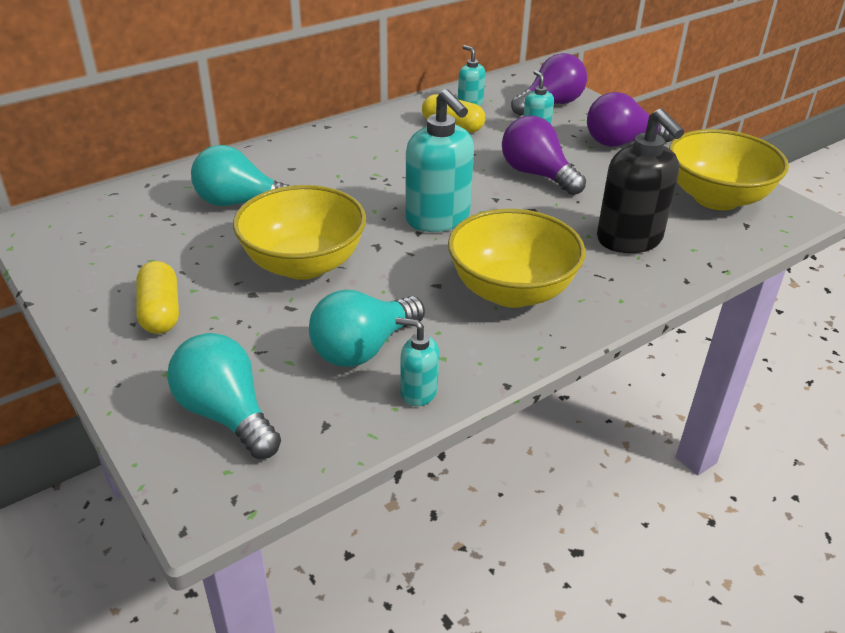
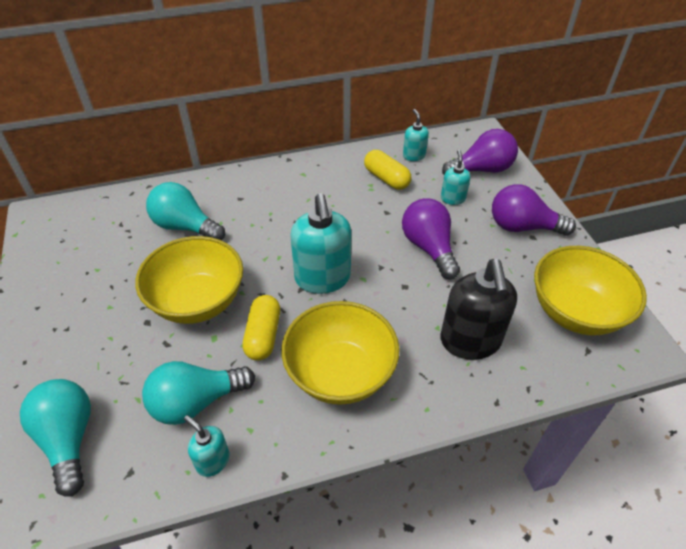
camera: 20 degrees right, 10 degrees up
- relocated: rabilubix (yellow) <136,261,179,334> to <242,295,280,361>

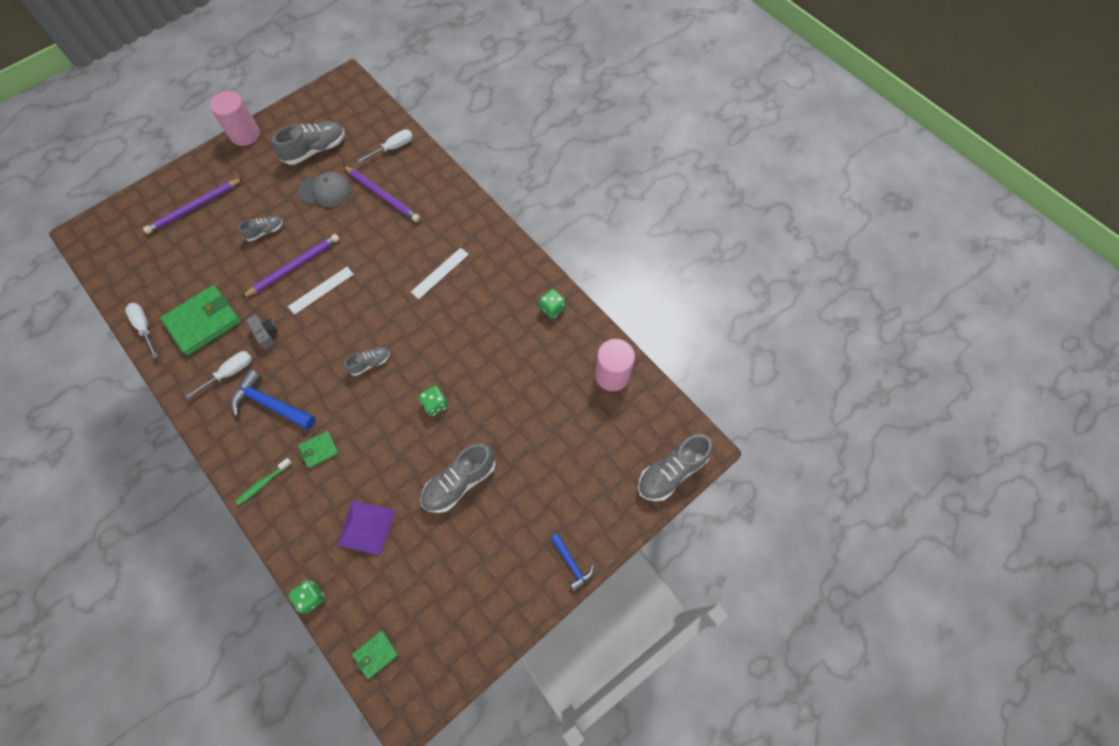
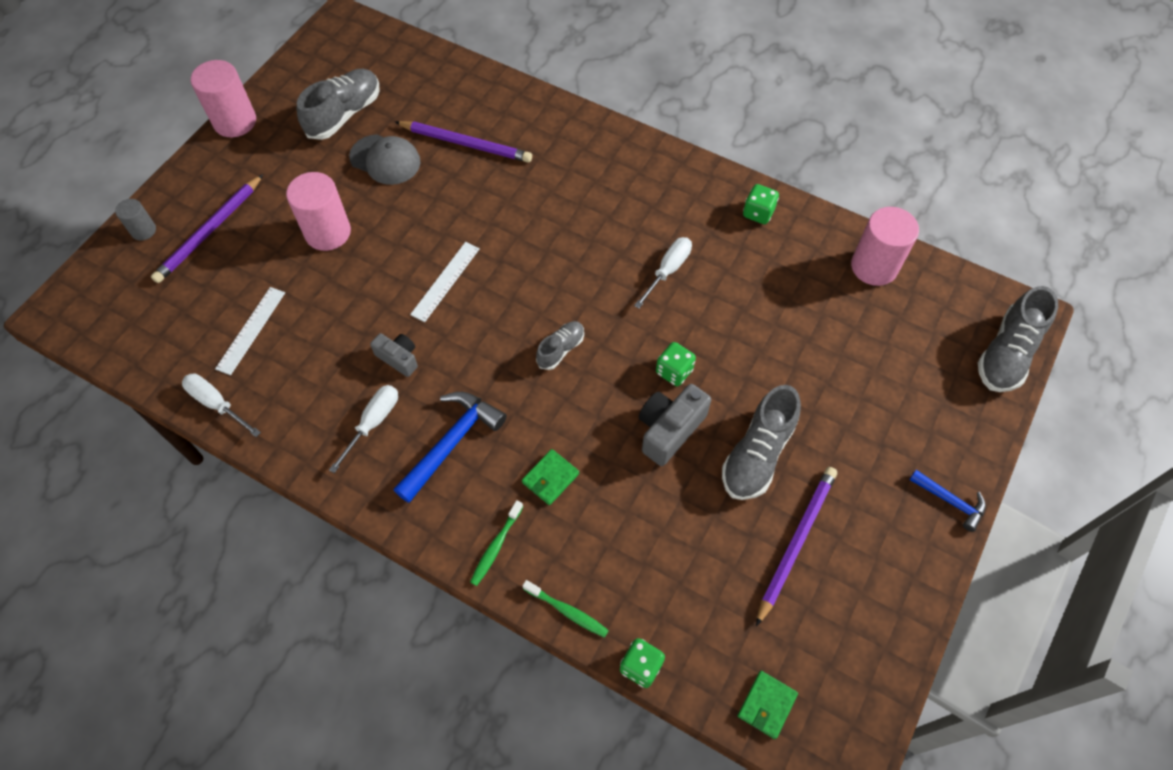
camera: 20 degrees left, 5 degrees down
- appeared: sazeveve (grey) <115,199,156,241>
- relocated: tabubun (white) <411,248,469,299> to <215,287,285,375>
- exchanged: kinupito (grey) <238,216,283,241> to sazeveve (pink) <286,172,351,251>
- spun: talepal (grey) <298,172,351,207> = <349,134,421,185> 45 degrees clockwise
- spun: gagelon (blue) <231,369,315,429> = <393,392,507,503> 120 degrees clockwise
- appeared: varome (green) <522,580,609,638>
- relocated: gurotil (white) <357,129,413,163> to <634,237,692,309>
- appeared: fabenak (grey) <639,384,711,466>
- relocated: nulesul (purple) <242,234,339,298> to <756,467,837,626>
- missing: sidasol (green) <160,285,241,355>
- missing: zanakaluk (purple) <337,500,395,556>

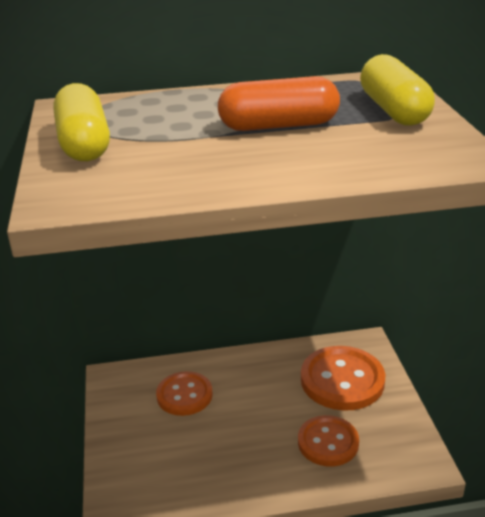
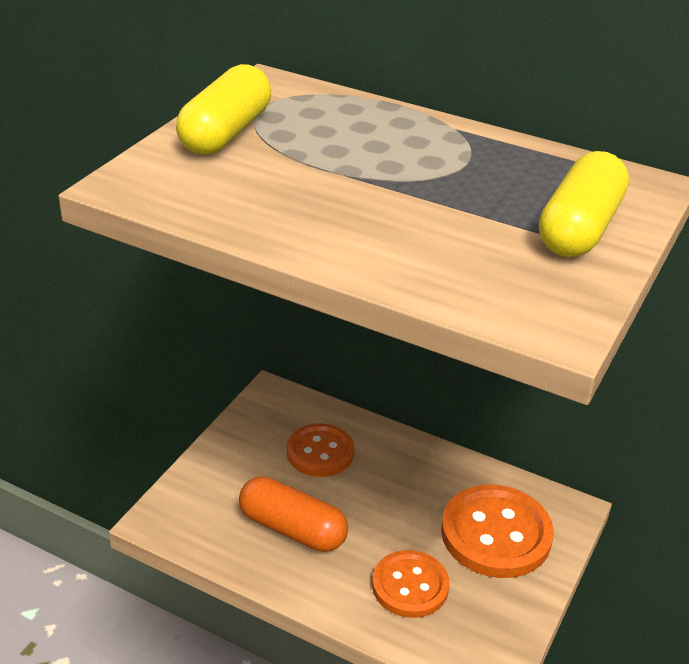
camera: 35 degrees right, 5 degrees up
- relocated: rabilubix (orange) <218,76,340,131> to <239,476,348,552>

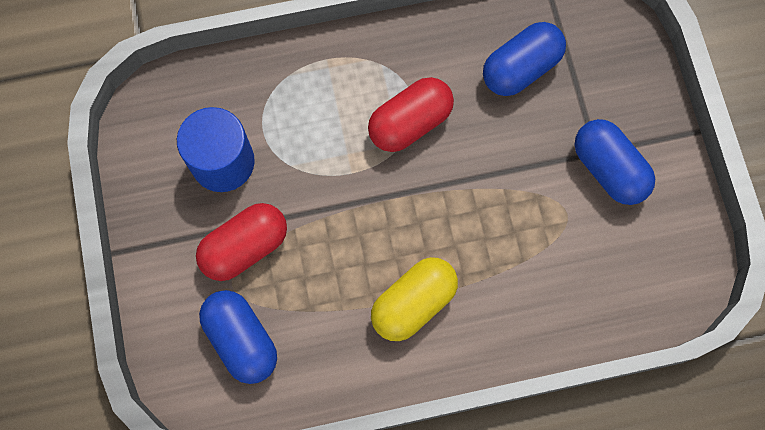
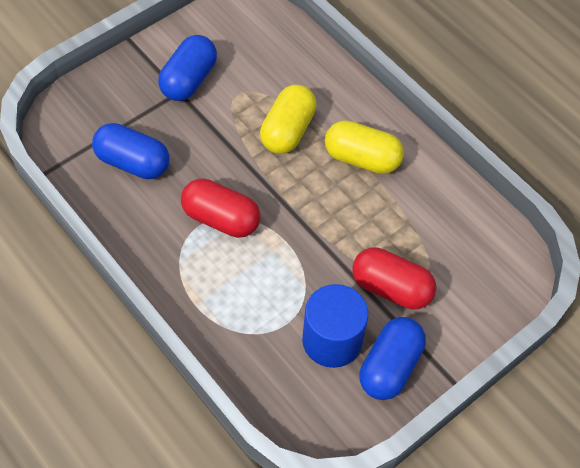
camera: 120 degrees left, 15 degrees down
- appeared: rabilubix (yellow) <260,85,317,154>
- relocated: rabilubix (blue) <199,290,277,384> to <360,317,426,400>

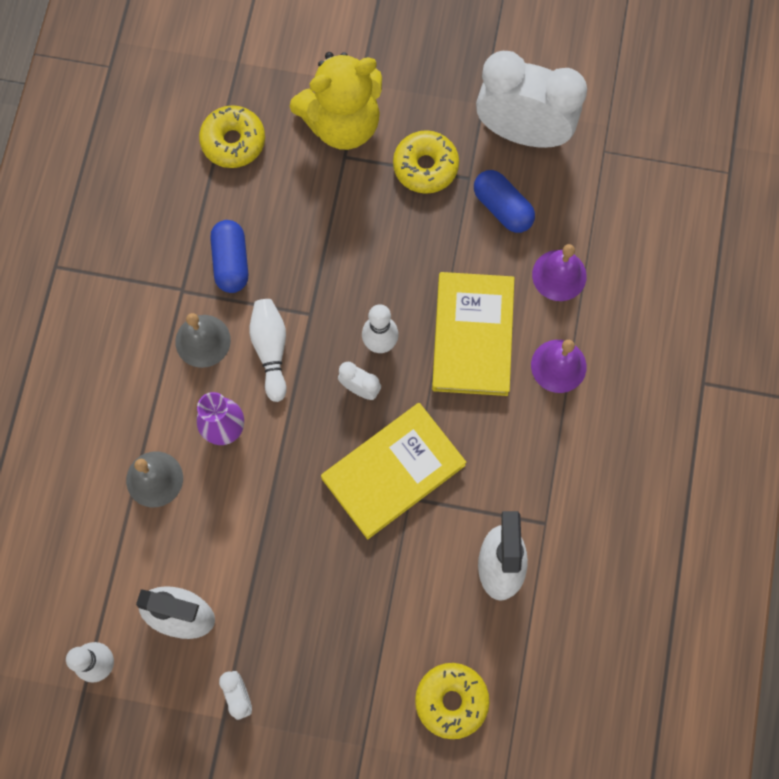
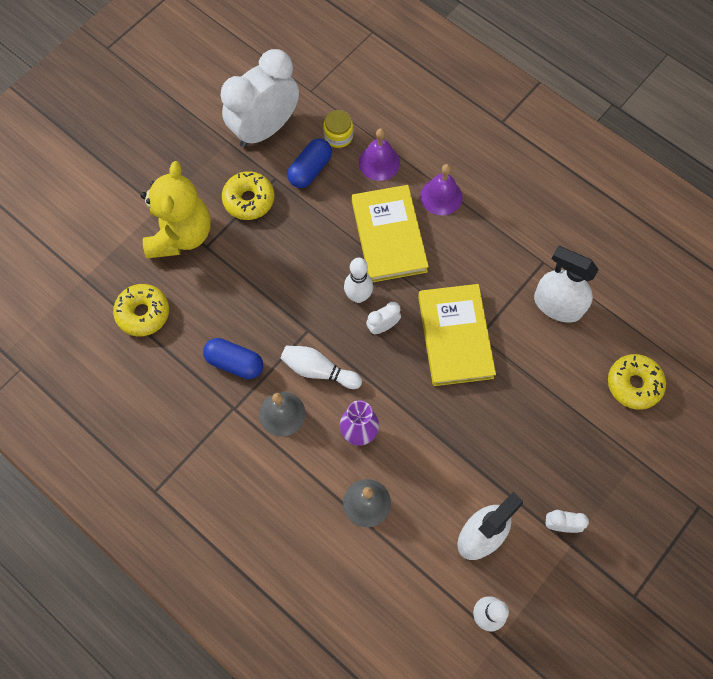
camera: 60 degrees left, 5 degrees down
- spun: rabilubix (blue) <474,170,535,233> = <287,138,332,188> 45 degrees counterclockwise
- appeared: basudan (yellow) <323,110,353,148>
- spun: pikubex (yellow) <432,272,514,396> = <352,185,429,282> 45 degrees clockwise

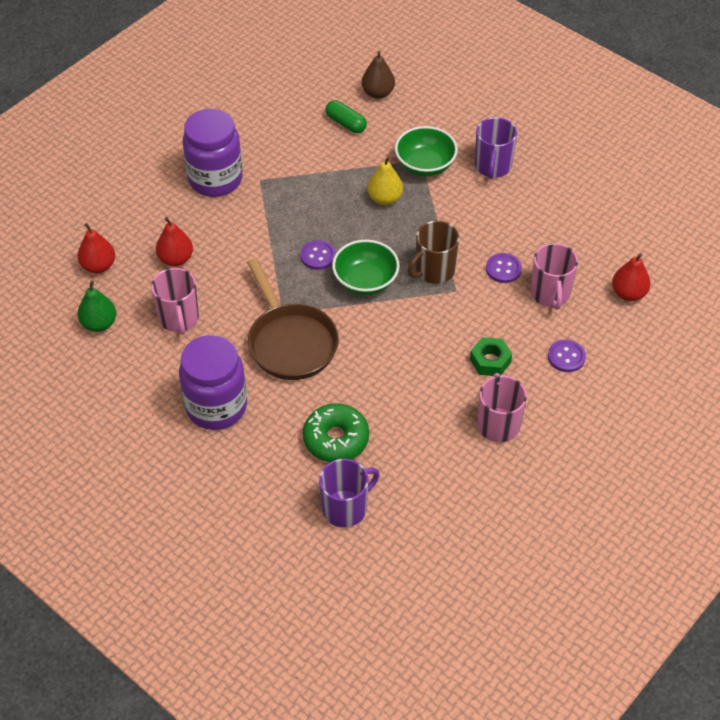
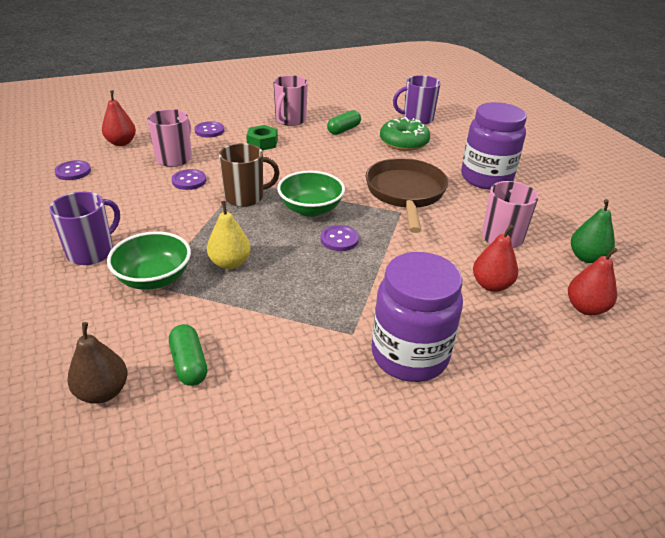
camera: 155 degrees left, 15 degrees down
- appeared: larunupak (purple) <54,160,91,180>
- appeared: rabilubix (green) <327,110,361,135>

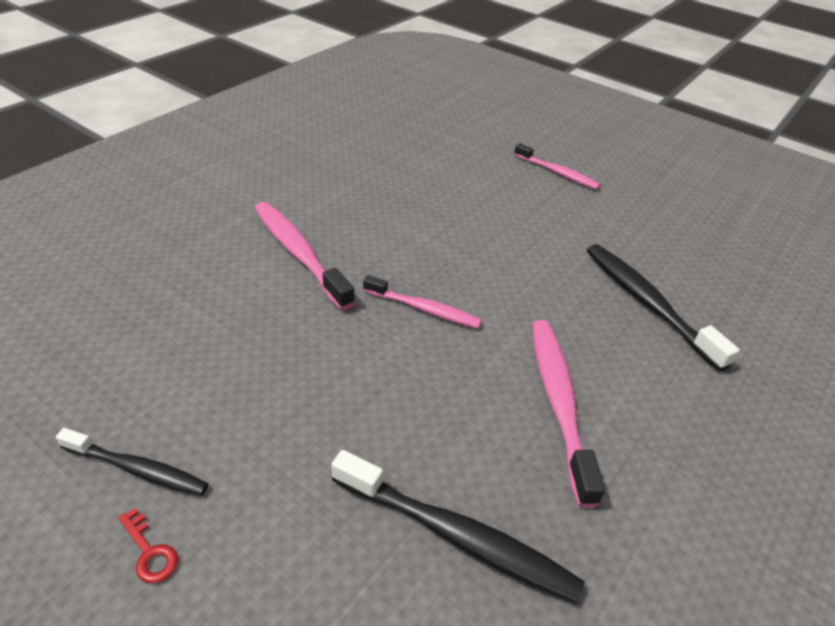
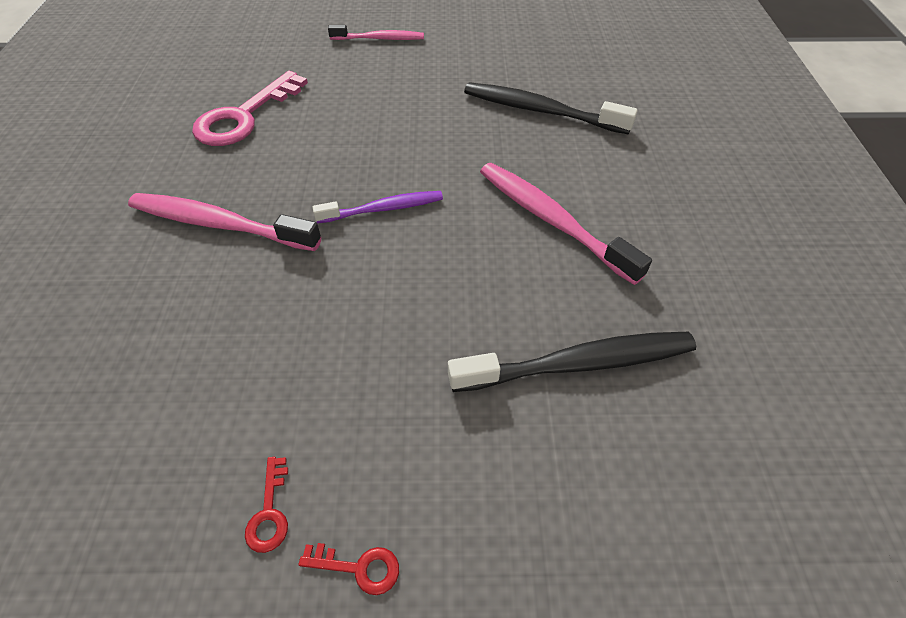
camera: 35 degrees left, 10 degrees up
- appeared: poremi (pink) <192,71,308,146>
- exchanged: varome (black) <56,428,209,496> to poremi (red) <245,457,288,553>
- colour: varome (pink) <363,275,482,328> to varome (purple) <313,191,443,224>

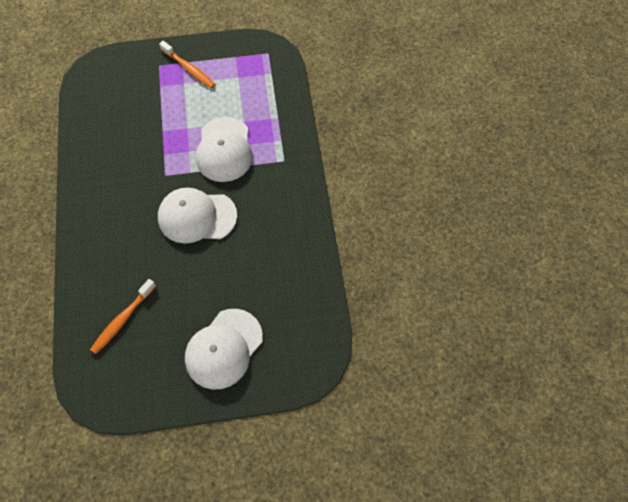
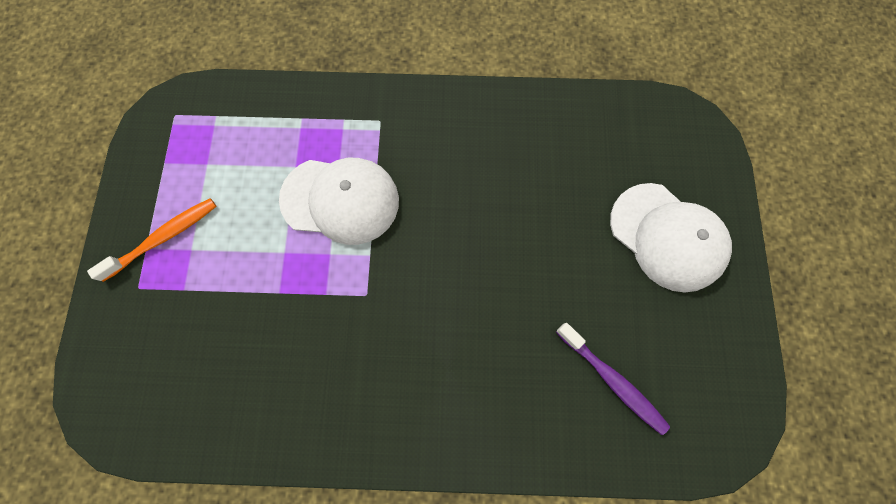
camera: 80 degrees left, 10 degrees up
- colour: varome (orange) <90,279,156,354> to varome (purple) <556,323,670,435>
- missing: talepal (white) <158,188,237,244>

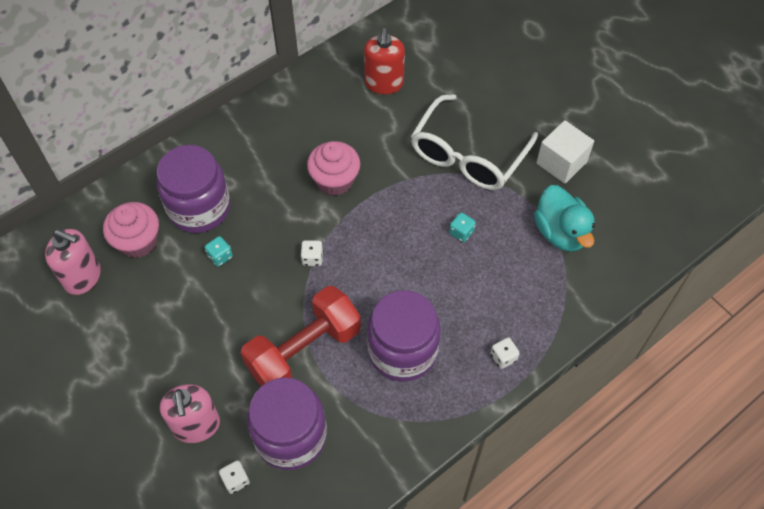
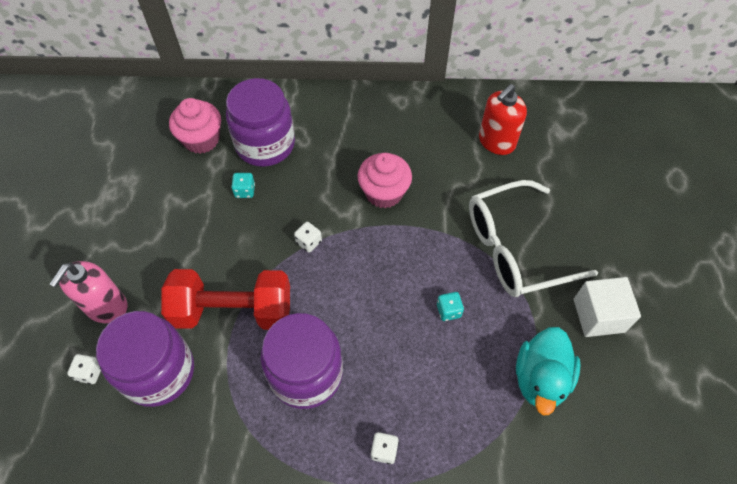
camera: 40 degrees right, 0 degrees up
- missing: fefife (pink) <45,229,101,295>

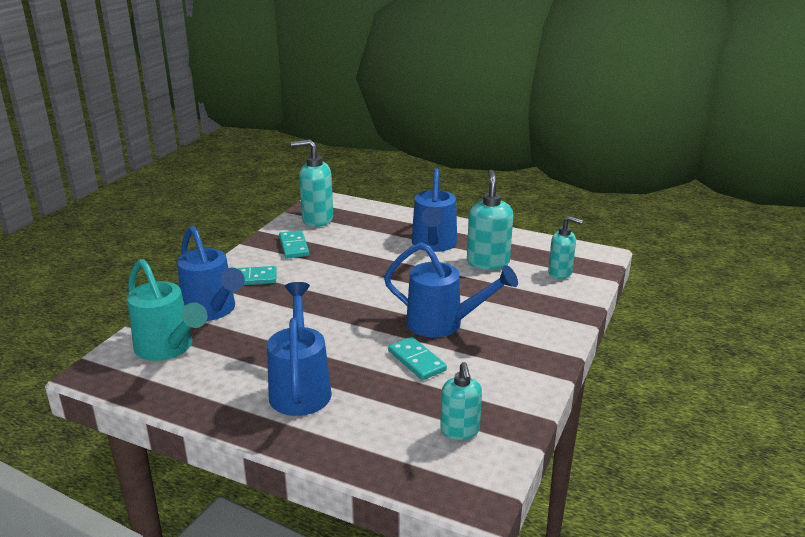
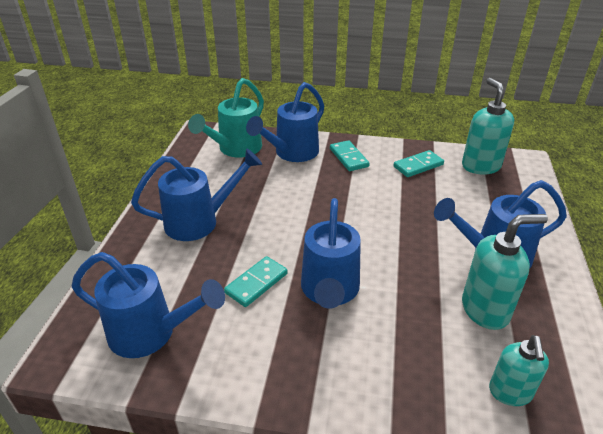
camera: 75 degrees right, 10 degrees up
- exchanged: fefife (turquoise) <440,362,482,440> to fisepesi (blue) <72,252,225,358>

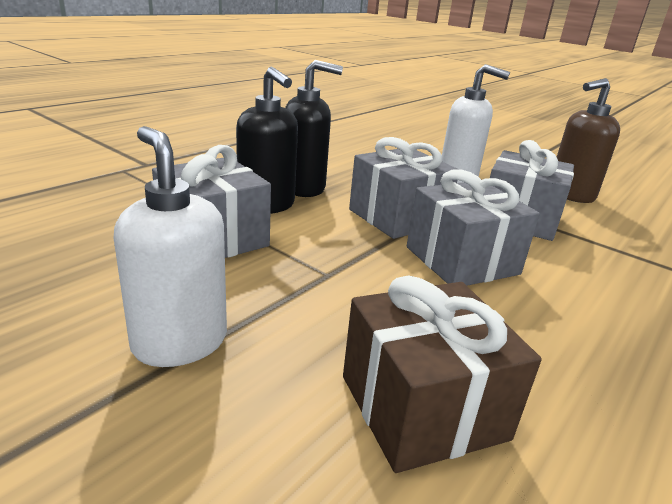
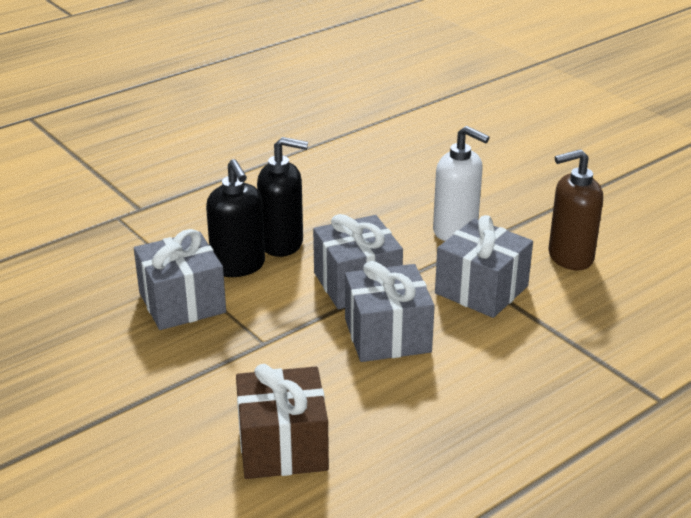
camera: 15 degrees right, 5 degrees up
- missing: fefife (white) <114,126,227,367>

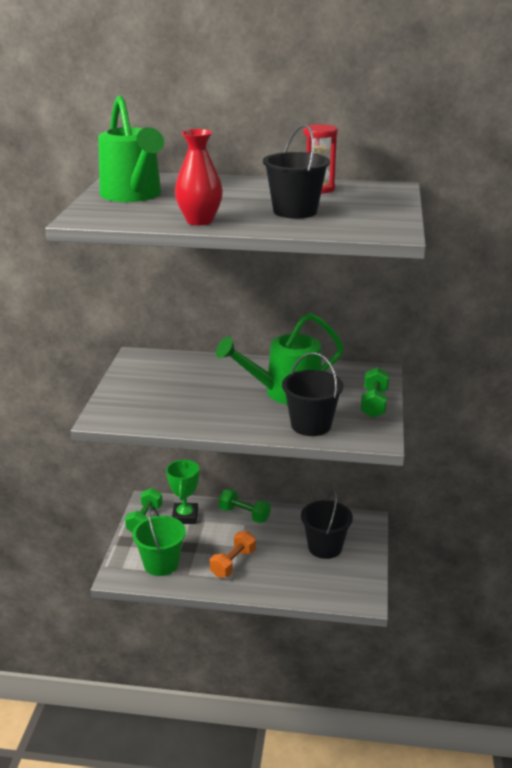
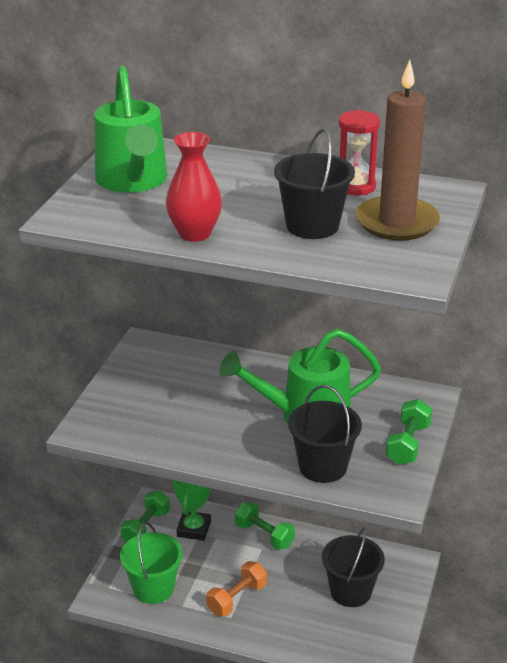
camera: 10 degrees right, 5 degrees up
- appeared: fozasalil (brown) <356,60,440,241>

